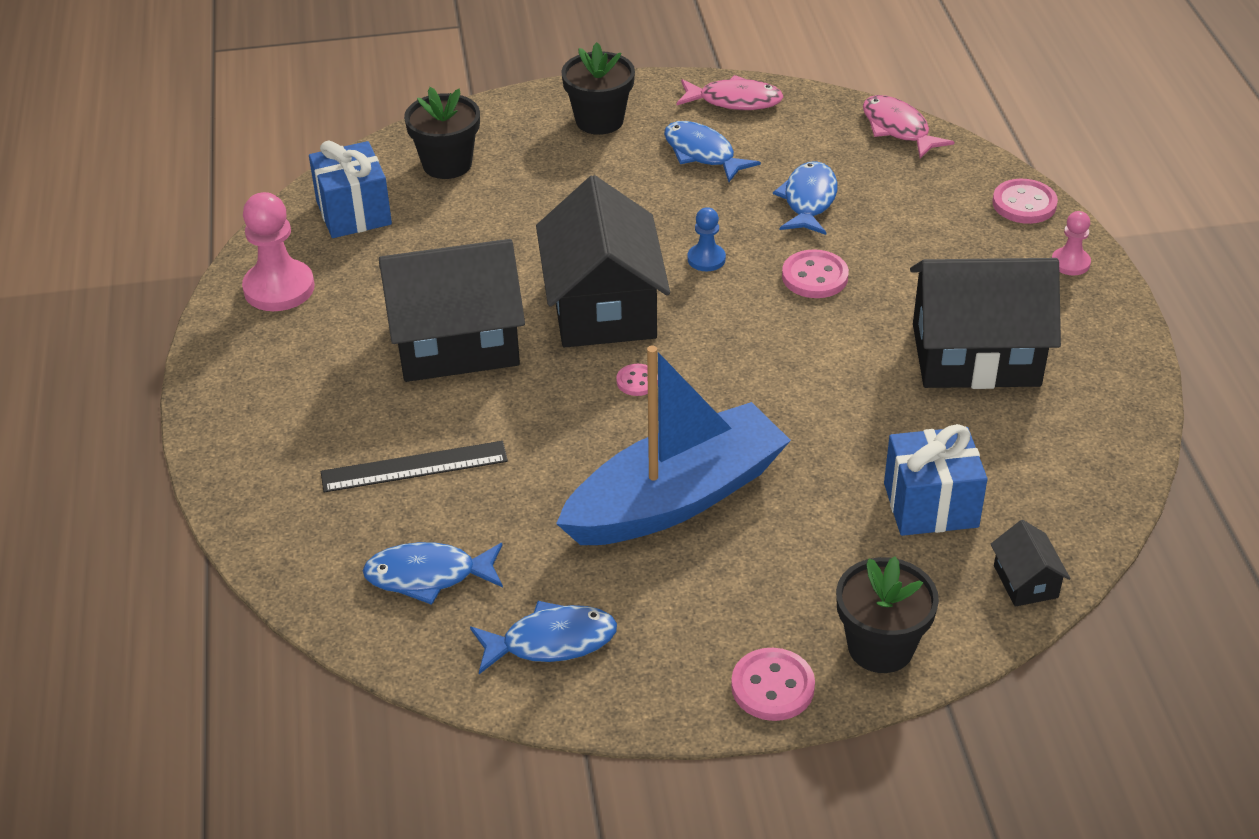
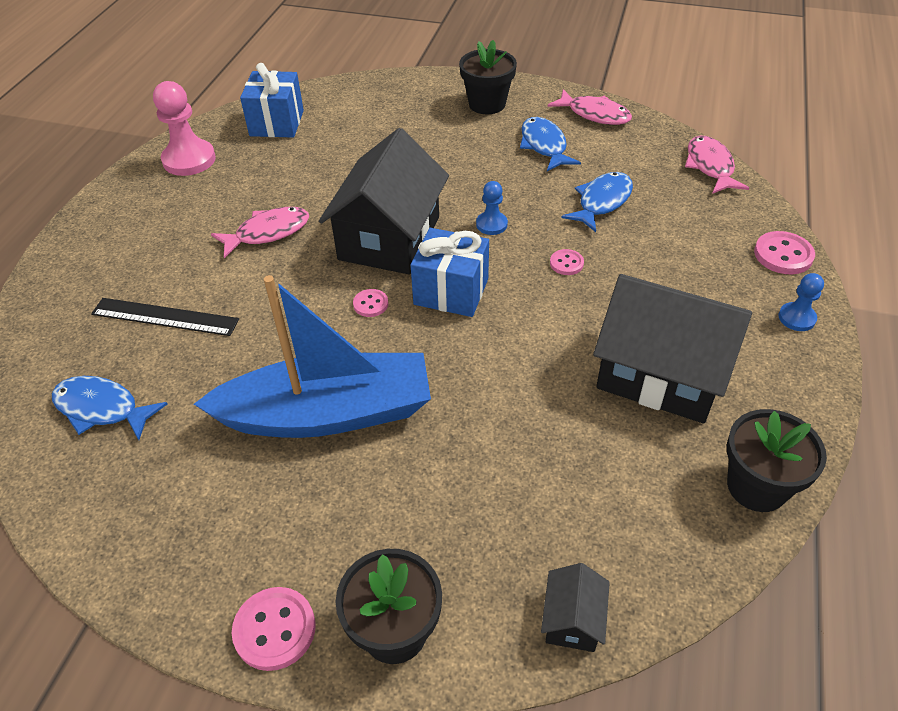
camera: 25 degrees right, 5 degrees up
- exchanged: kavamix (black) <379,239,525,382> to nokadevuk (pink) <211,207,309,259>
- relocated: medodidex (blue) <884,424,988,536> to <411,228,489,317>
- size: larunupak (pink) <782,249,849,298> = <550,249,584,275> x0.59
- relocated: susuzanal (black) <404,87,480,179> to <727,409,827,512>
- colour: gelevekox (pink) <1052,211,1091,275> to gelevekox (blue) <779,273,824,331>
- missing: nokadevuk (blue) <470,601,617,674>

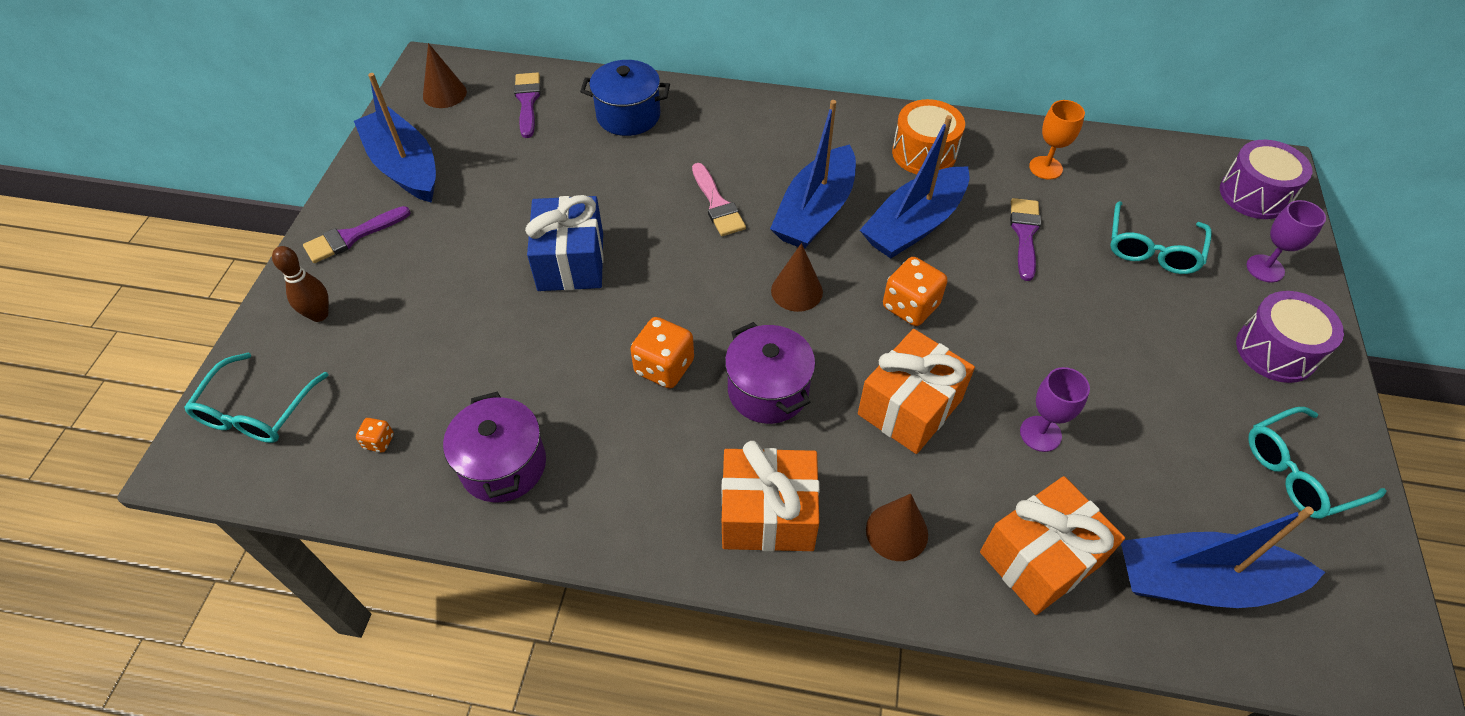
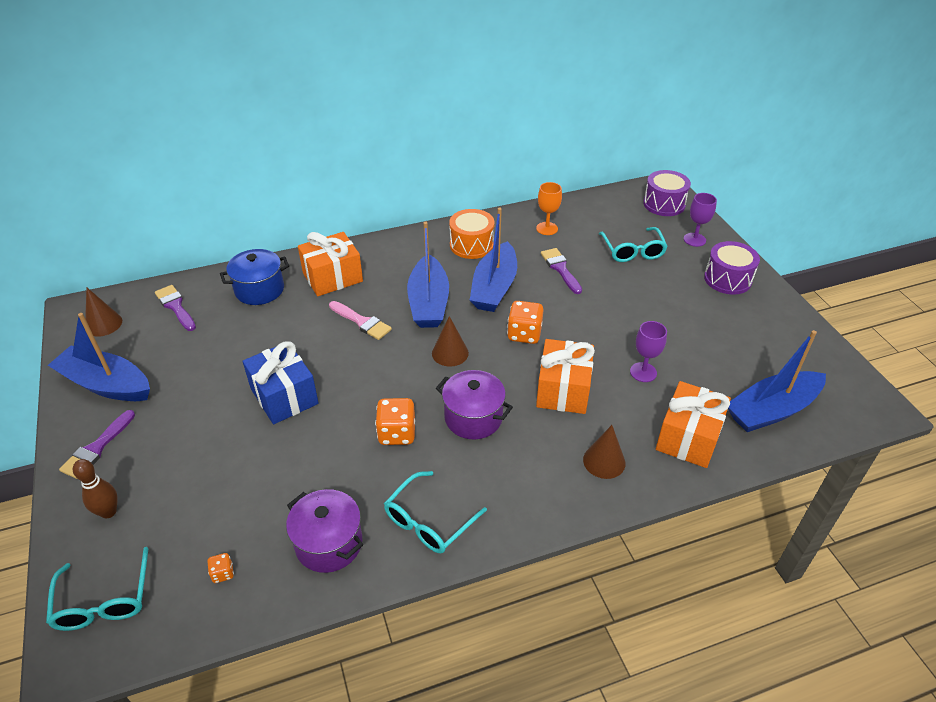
camera: 30 degrees left, 10 degrees down
- relocated: medodidex (orange) <721,441,820,551> to <298,232,363,296>
- relocated: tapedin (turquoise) <1248,407,1387,519> to <384,471,487,553>

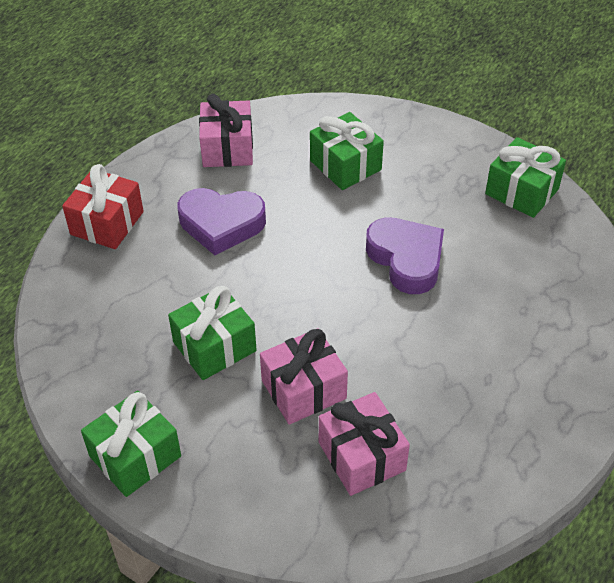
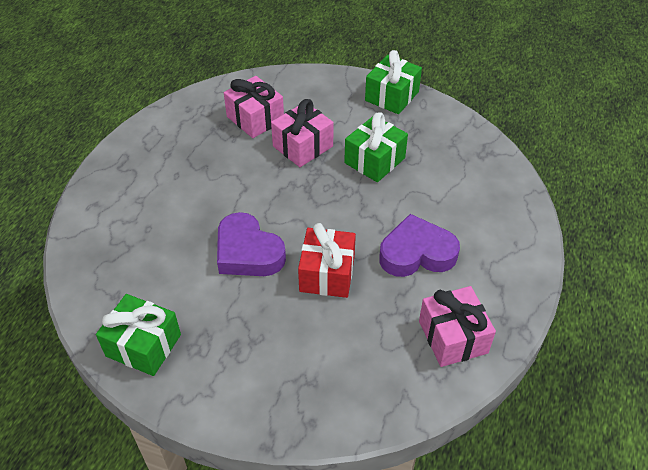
camera: 165 degrees right, 0 degrees up
- relocated: medodidex (red) <62,164,144,249> to <298,223,356,298>
- missing: medodidex (green) <310,112,384,190>

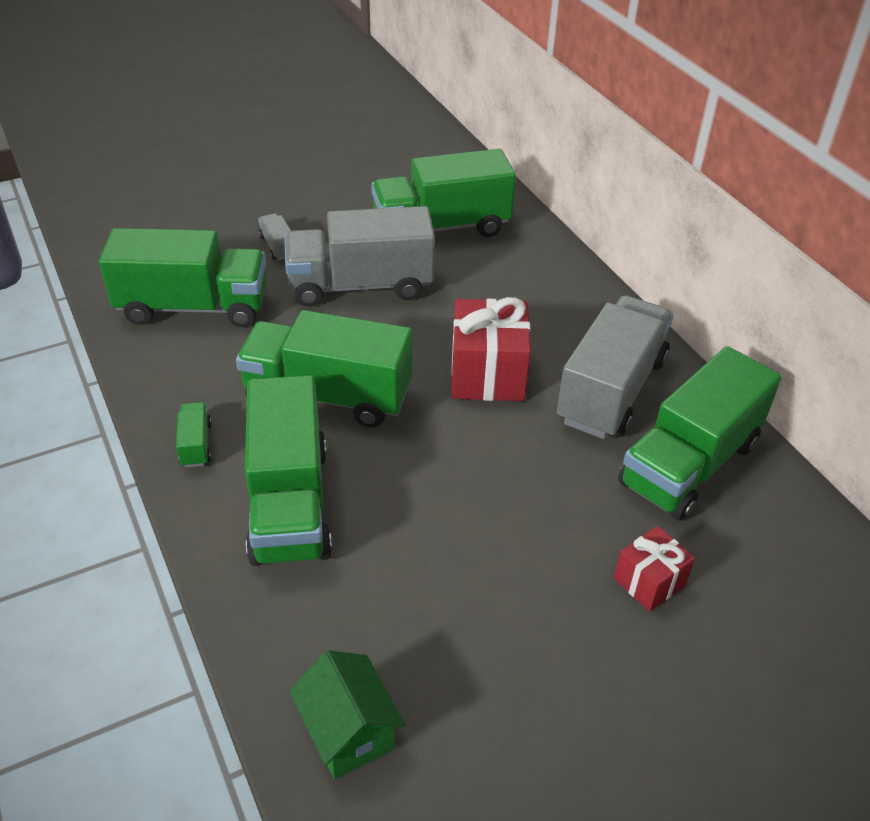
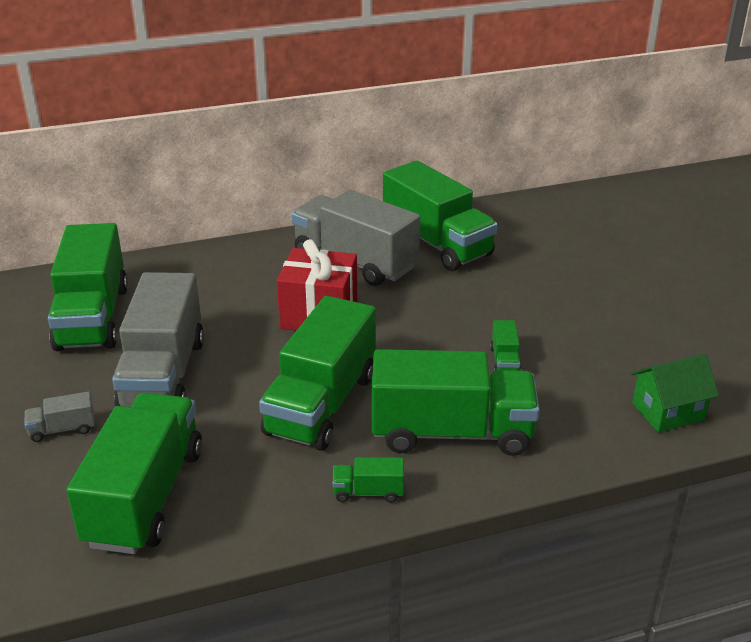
camera: 80 degrees left, 10 degrees down
- appeared: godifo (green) <490,320,521,371>
- missing: medodidex (red) <614,526,695,612>

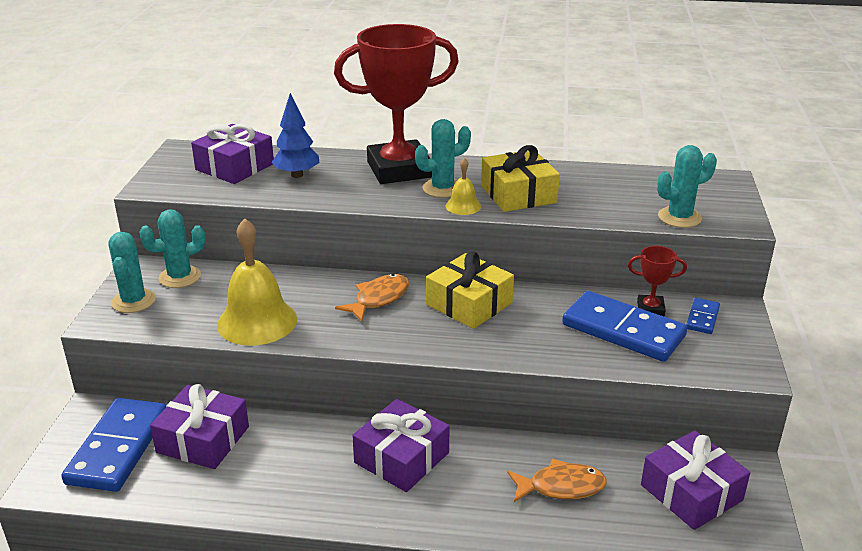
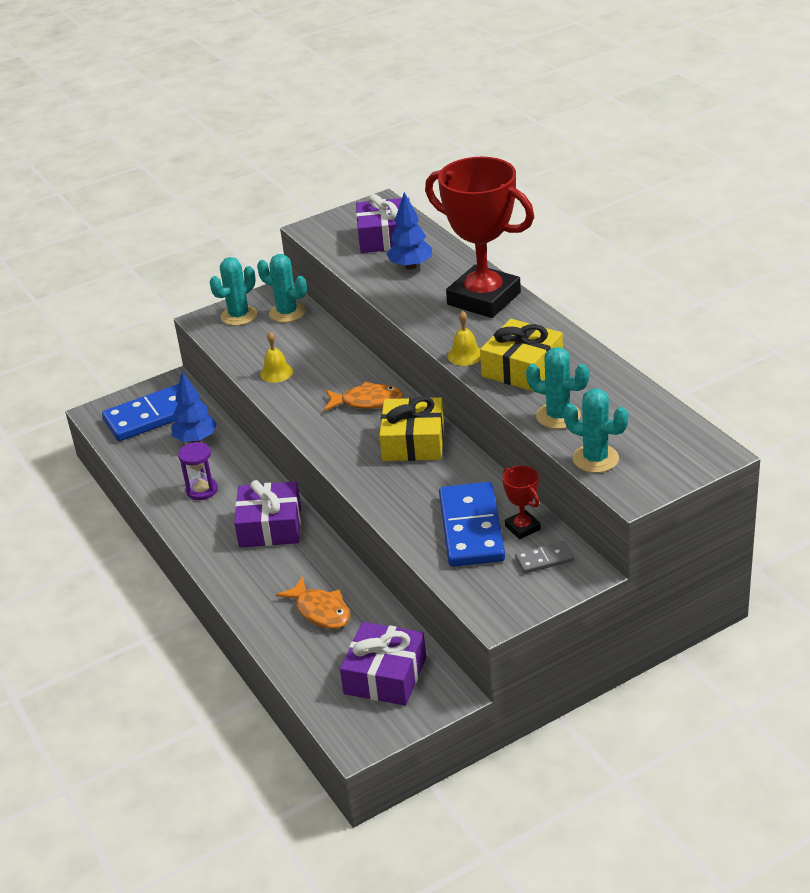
camera: 55 degrees right, 5 degrees up
- exchanged: medodidex (purple) <150,384,249,469> to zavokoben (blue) <171,372,217,443>
- appeared: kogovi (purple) <178,442,218,500>
- size: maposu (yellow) <217,218,297,346> = <260,332,293,383> x0.48
- colour: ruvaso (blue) <686,298,720,334> to ruvaso (grey) <515,541,574,574>
- relocated: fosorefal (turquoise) <415,119,471,198> to <526,347,589,429>

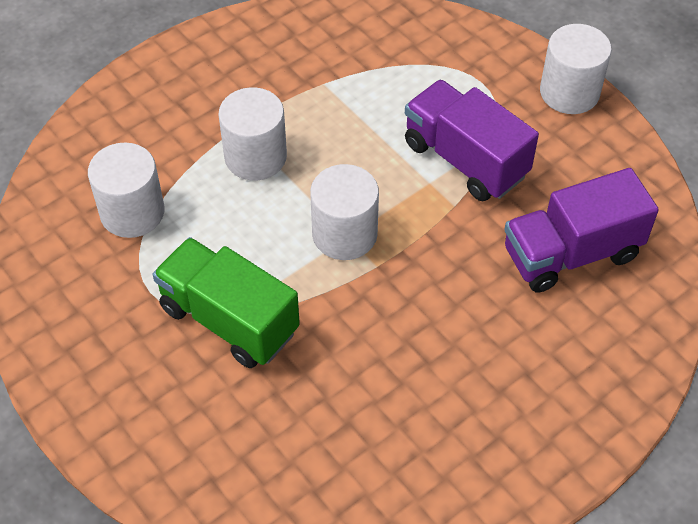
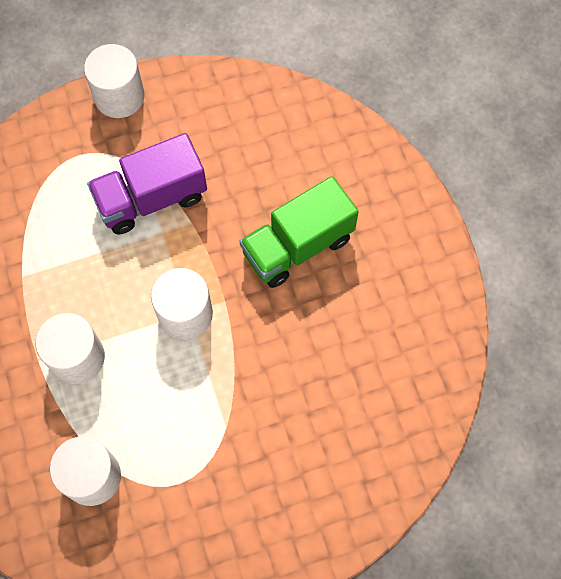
camera: 70 degrees left, 15 degrees up
- relocated: godifo (green) <152,237,300,368> to <239,176,359,288>
- missing: godifo (purple) <504,168,659,293>

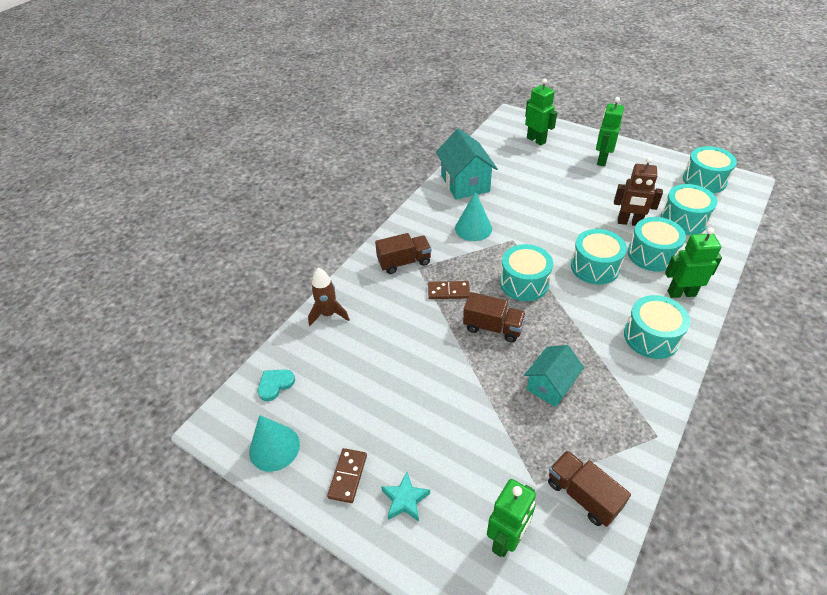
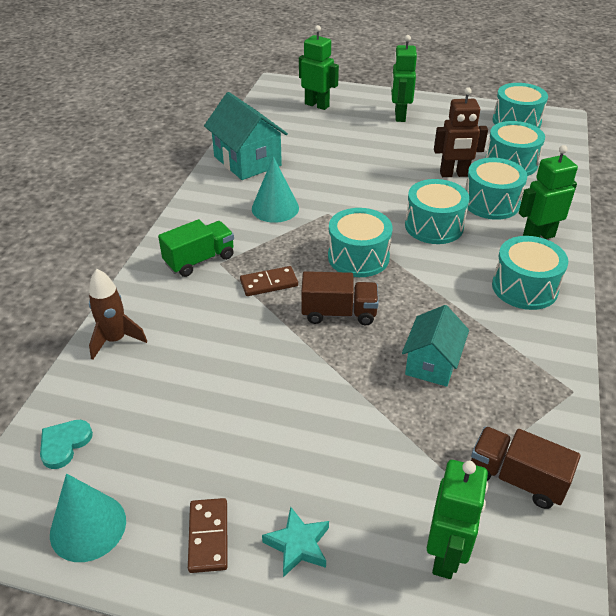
camera: 20 degrees left, 5 degrees down
- colour: godifo (brown) <375,233,432,274> to godifo (green) <158,219,234,277>

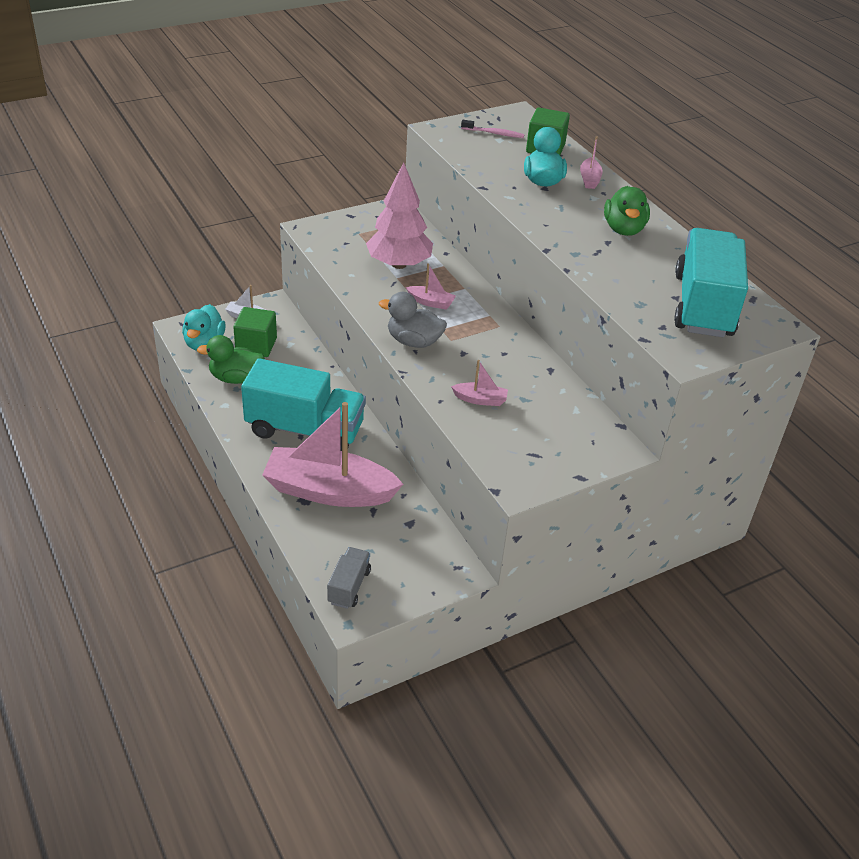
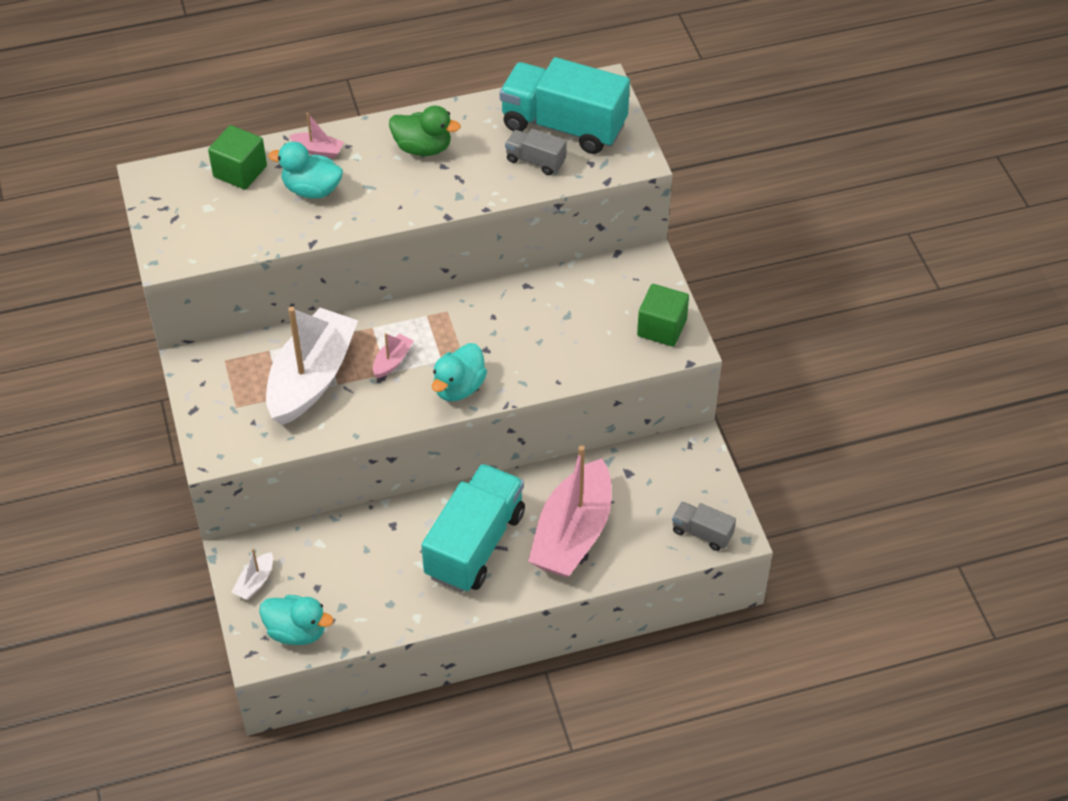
camera: 75 degrees left, 10 degrees up
- exchanged: zavokoben (pink) <366,162,433,269> to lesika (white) <266,306,358,425>
- colour: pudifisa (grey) <379,292,447,348> to pudifisa (turquoise) <432,343,487,401>
- appeared: godifo (grey) <505,129,567,175>
- relocated: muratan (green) <233,307,277,357> to <637,284,689,346>
- missing: pudifisa (green) <197,335,265,384>
- missing: lesika (pink) <451,360,508,406>
- missing: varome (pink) <461,120,524,138>

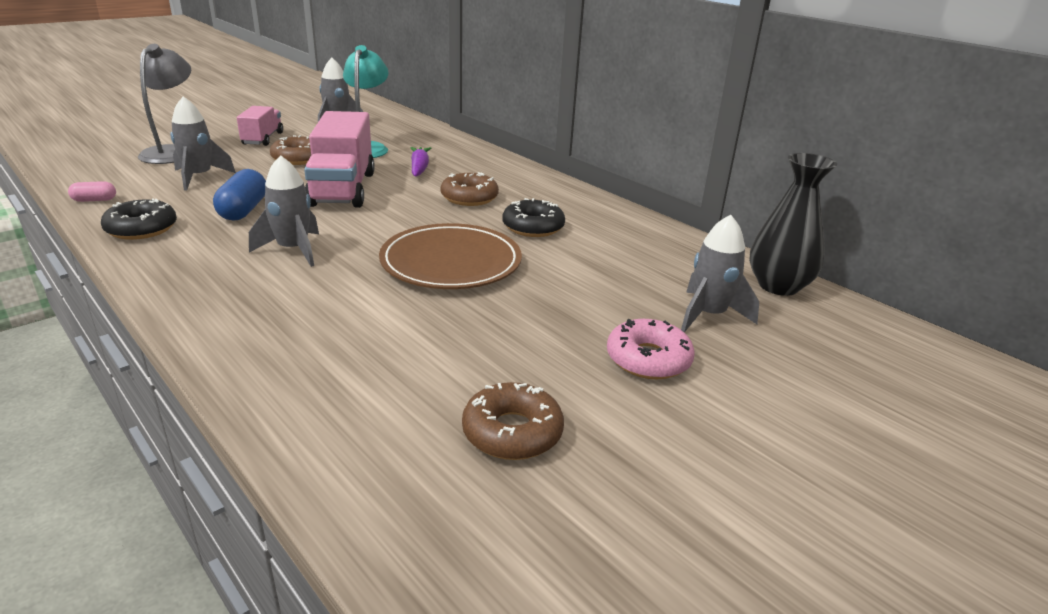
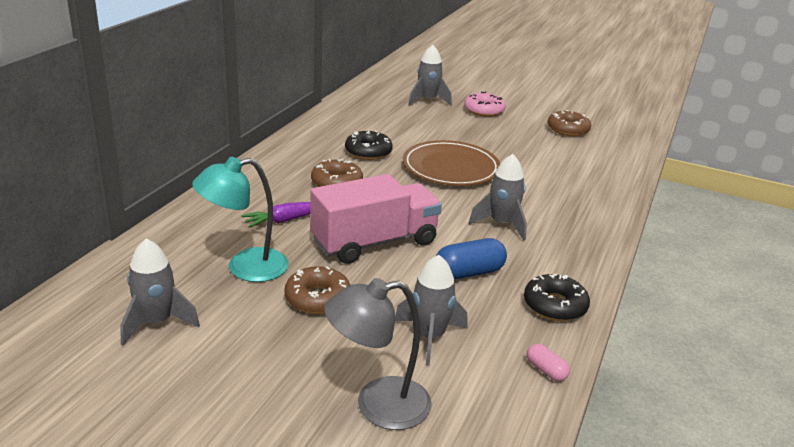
camera: 115 degrees left, 0 degrees up
- missing: godifo (pink) <237,106,283,146>
- missing: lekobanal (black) <749,153,837,296>

